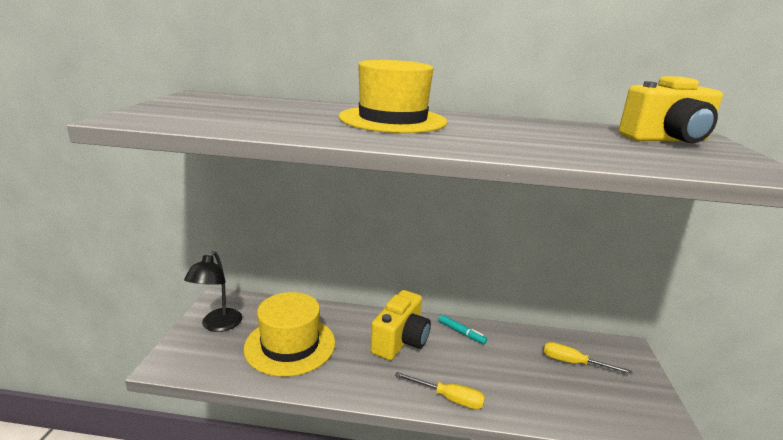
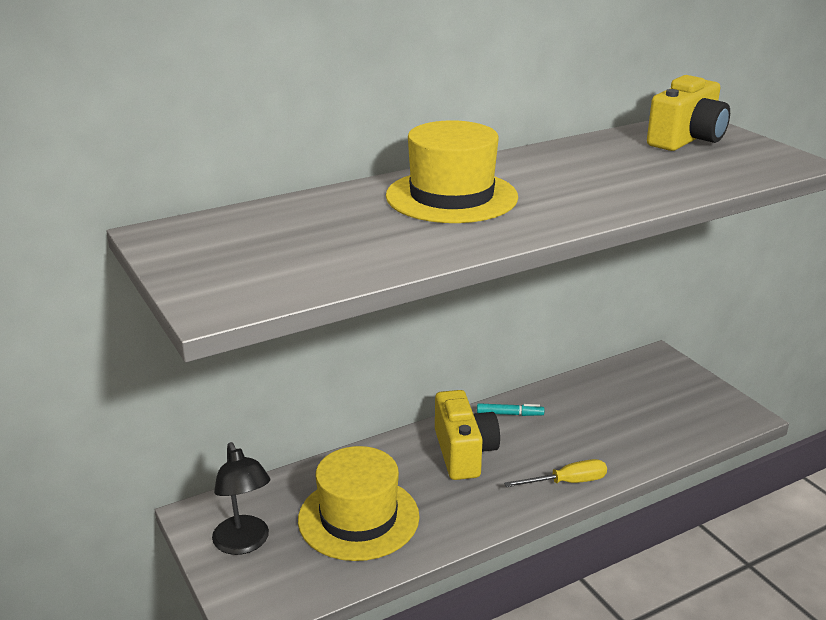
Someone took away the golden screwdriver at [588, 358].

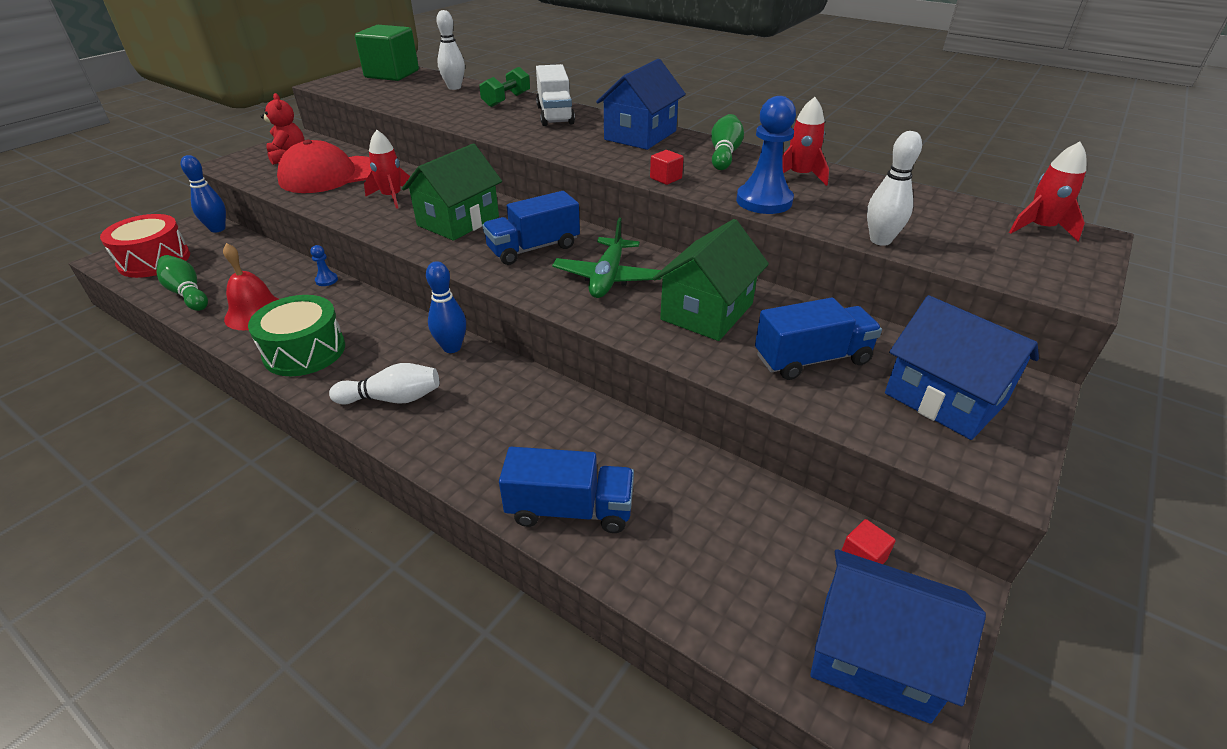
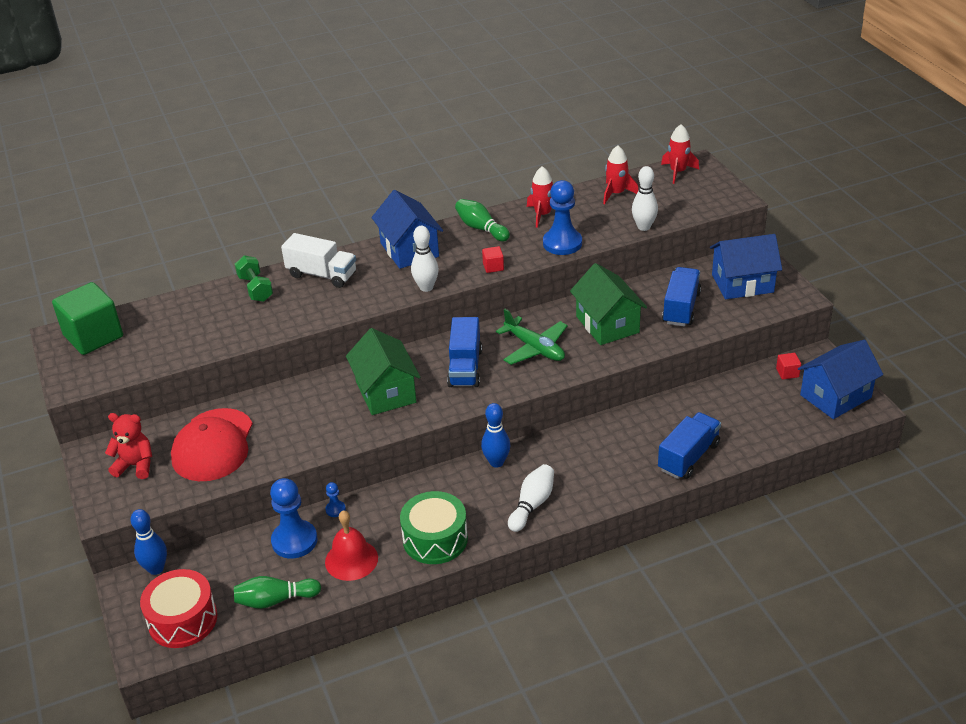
Someone put down the cobalt chess pawn at [294, 518].
Someone carried the white skittle from [450, 50] to [425, 259].
Someone carried the scarlet toy rocket from [387, 169] to [621, 174].

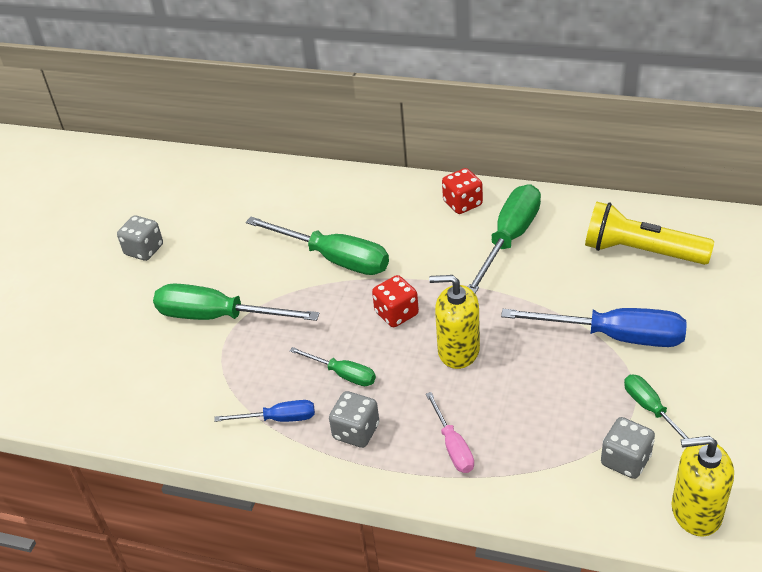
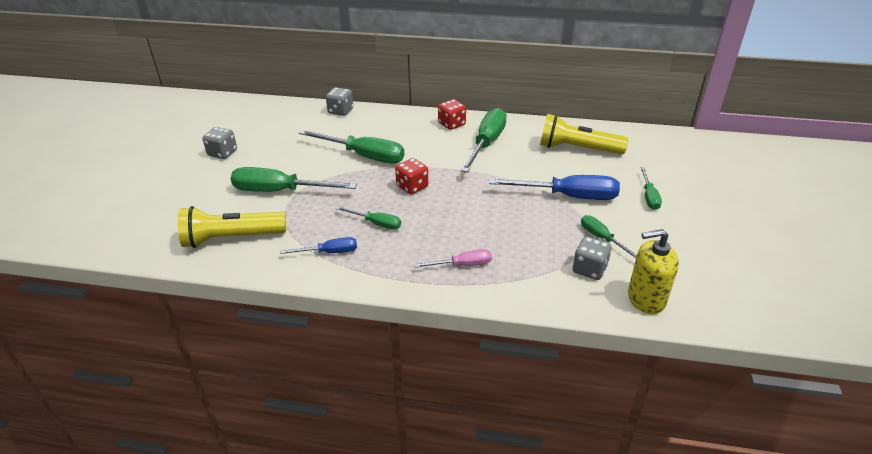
Someone put down the golden flashlight at [232, 227].
Someone carried the gray dice from [354, 419] to [339, 101].
Someone rotated the rose-pink screwdriver at [450, 432] by 75 degrees counterclockwise.
Someone put down the emerald screwdriver at [651, 188].
Someone took away the golden soap dispenser at [454, 322].

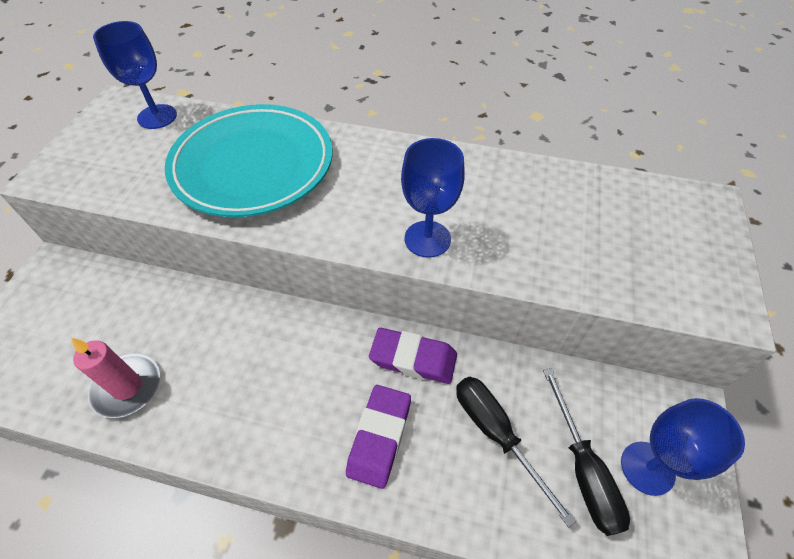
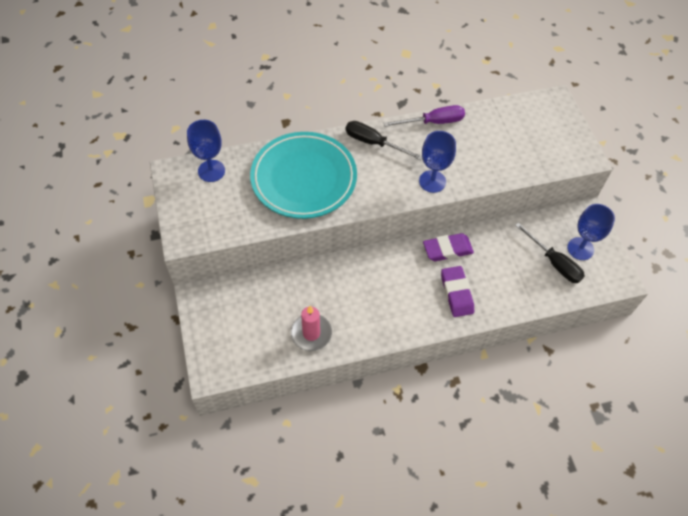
Someone carried the ebony screwdriver from [516, 452] to [384, 141].
Someone put down the purple screwdriver at [424, 116].

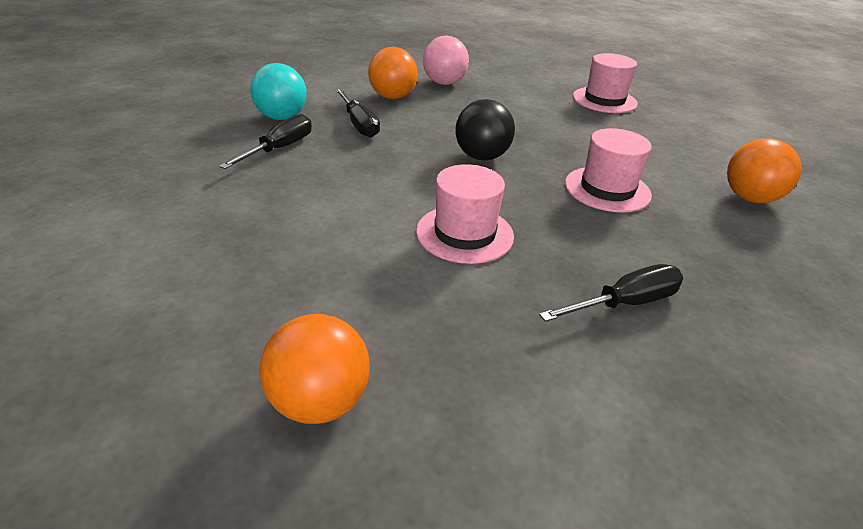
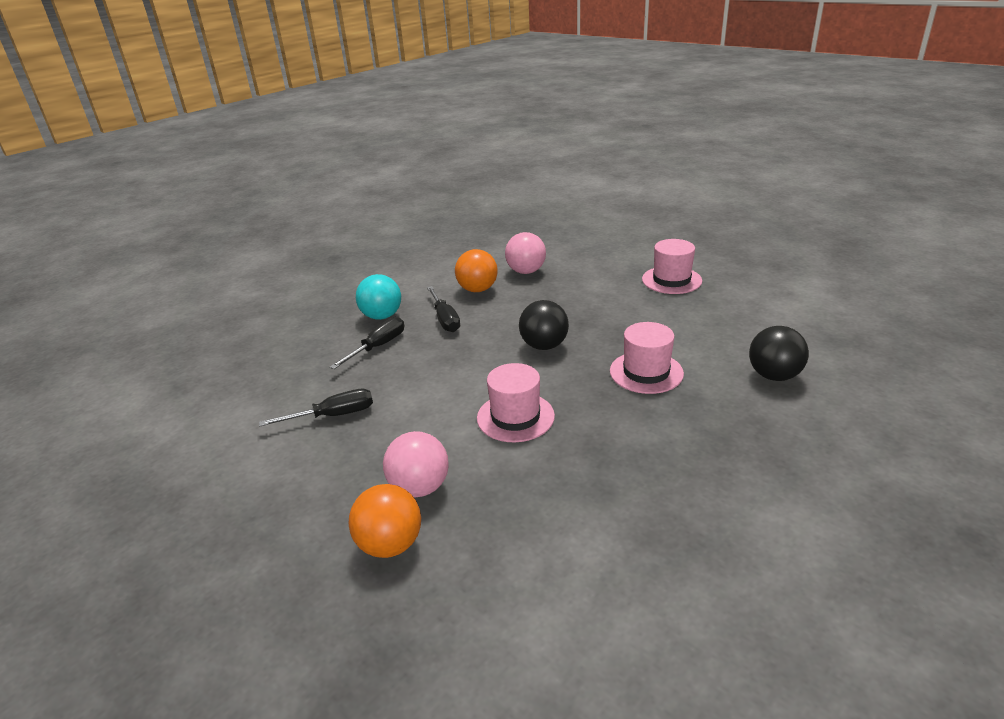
Someone carried the ebony screwdriver from [611, 293] to [316, 408].
Someone put down the rose-pink sphere at [416, 464].
Someone repainted the bright orange sphere at [764, 170], which became the ebony sphere at [779, 353].

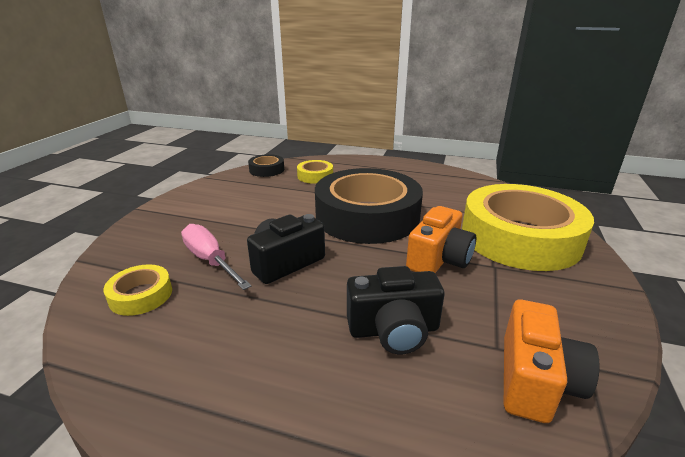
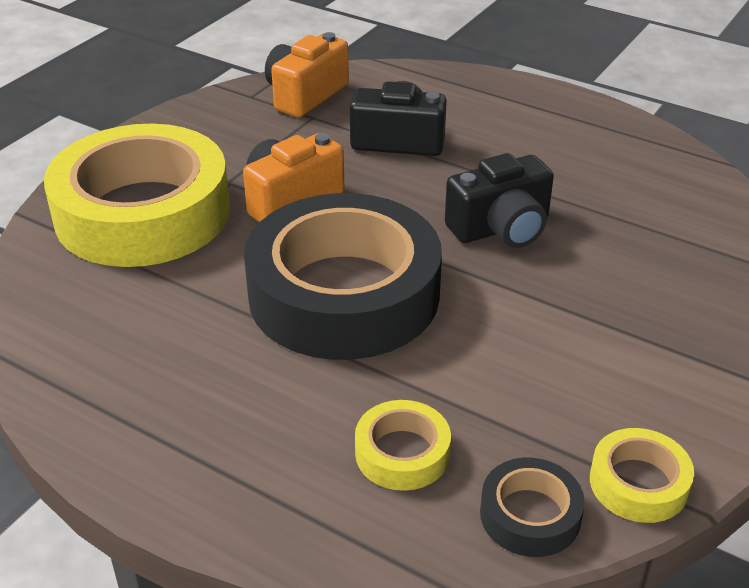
Someone carried the golden roll of tape from [137, 290] to [642, 475].
Someone took away the rose-pink screwdriver at [216, 257].

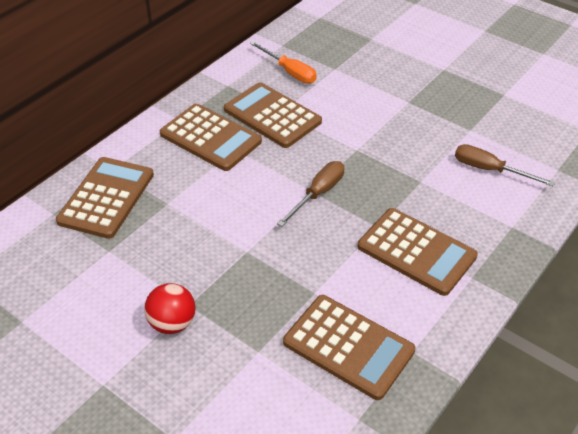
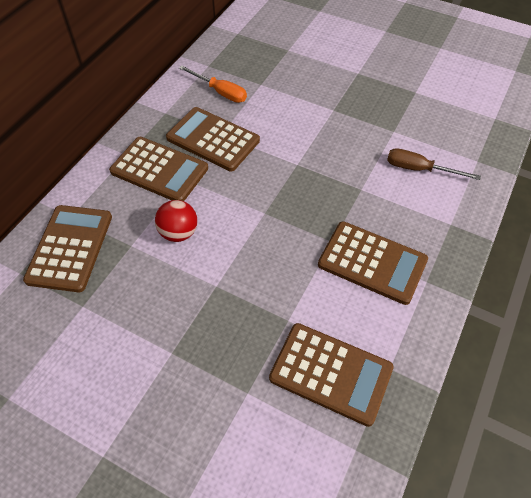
Someone carried the scarlet sphere from [170, 308] to [176, 221].
Someone took away the russet screwdriver at [310, 194].

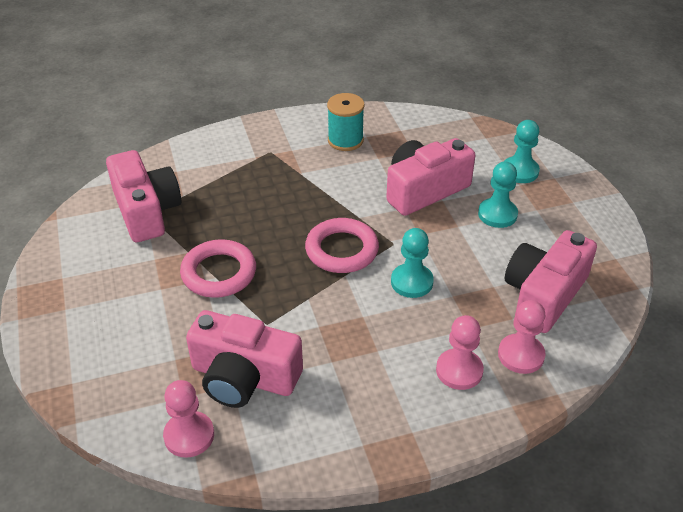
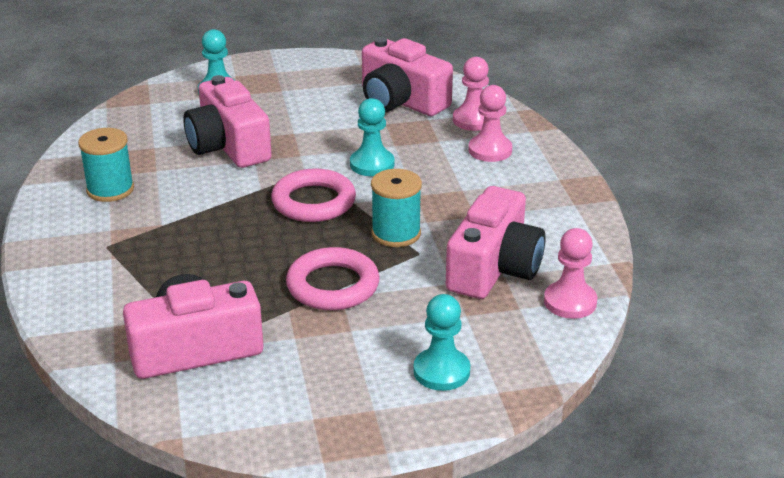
Someone put down the teal reel of thread at [396, 208].
Someone carried the teal chess pawn from [498, 195] to [441, 342].

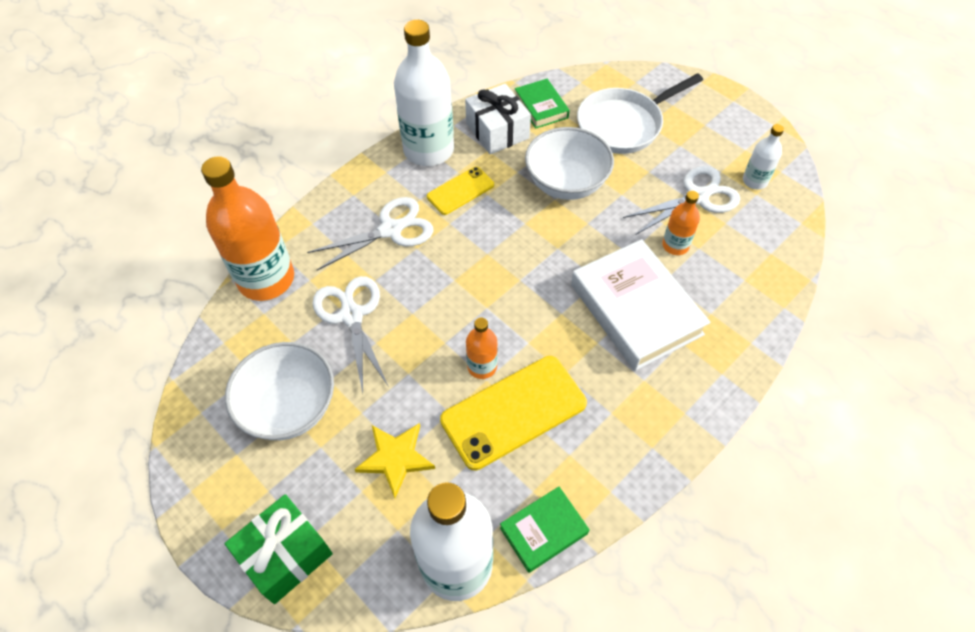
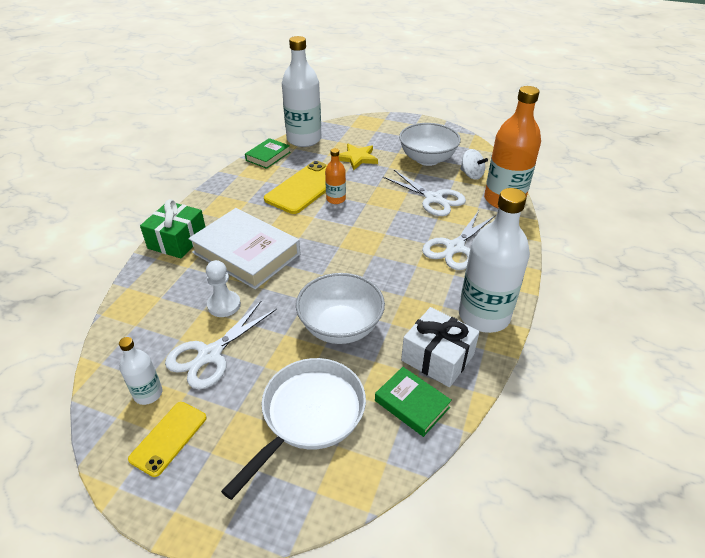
Someone carried the golden smartphone from [460, 191] to [167, 439].
Someone carried the emerald gift from [279, 549] to [172, 229].
Someone swapped the bright orange drink bottle at [681, 223] for the white chess pawn at [223, 288].
Someone put down the white whirligig at [474, 164].

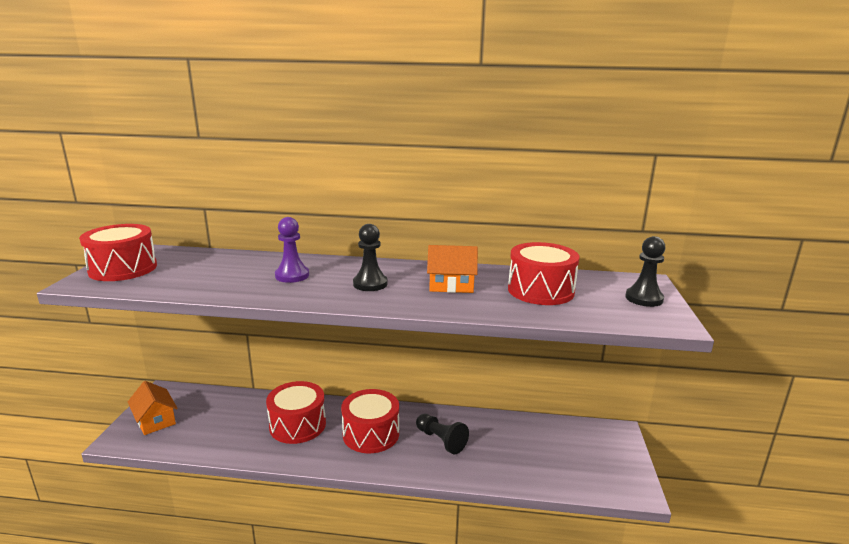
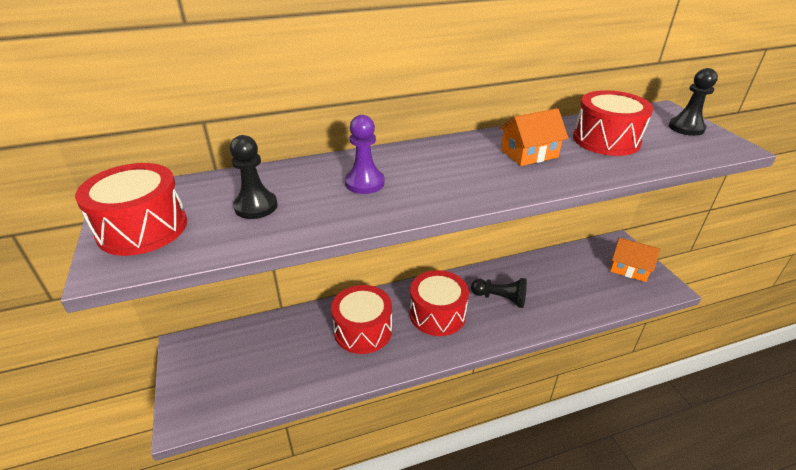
Someone carried the ebony chess pawn from [370, 257] to [254, 177].
Someone carried the bright orange toy house from [153, 408] to [635, 260].

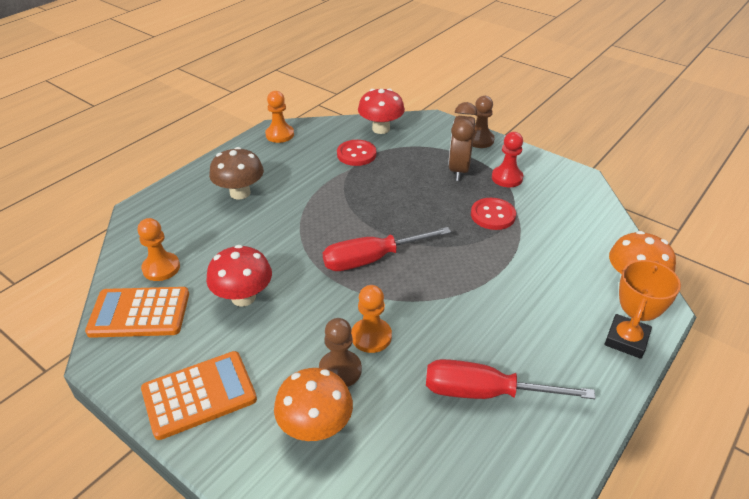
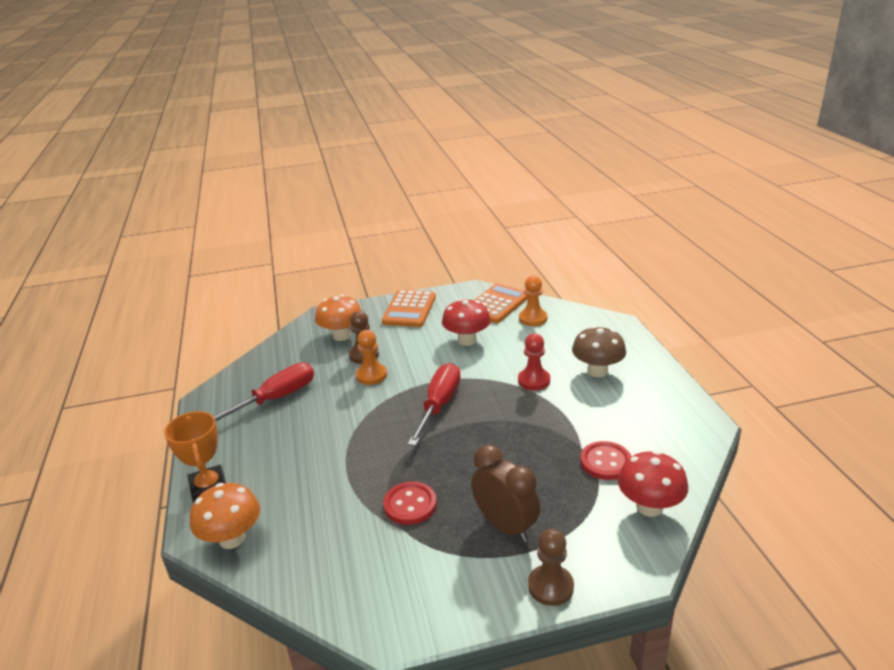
Someone carried the scarlet chess pawn from [508, 159] to [534, 362].
Someone took away the bright orange chess pawn at [279, 117].

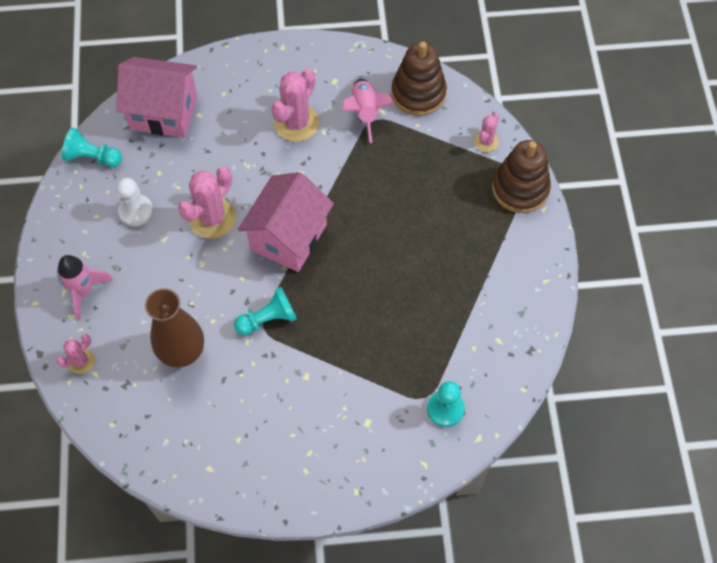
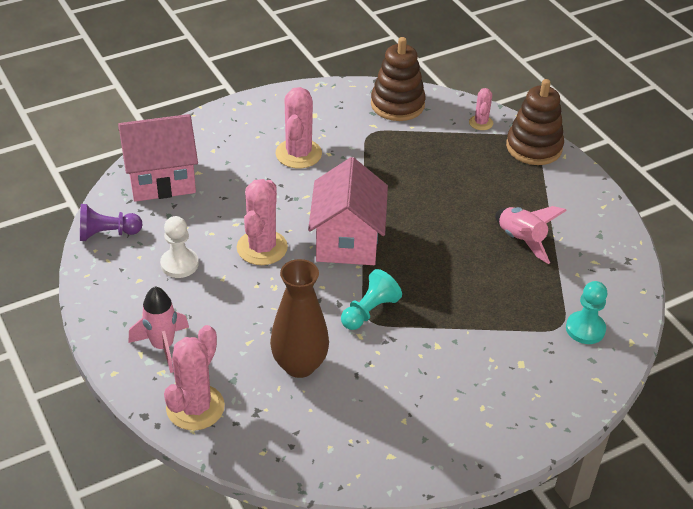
Someone repainted the teal chess pawn at [92, 147], which became the purple chess pawn at [111, 222].
Someone scaled the rose-pink cactus at [76, 354] by 1.84.
Someone carried the rose-pink toy rocket from [369, 111] to [531, 235].

